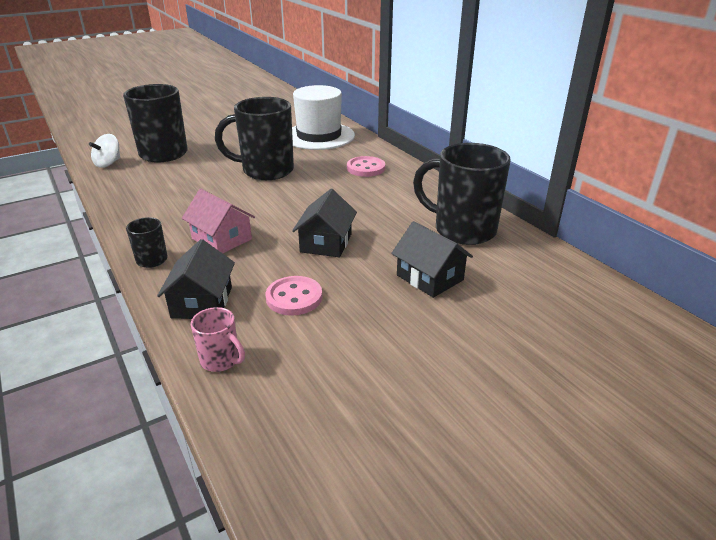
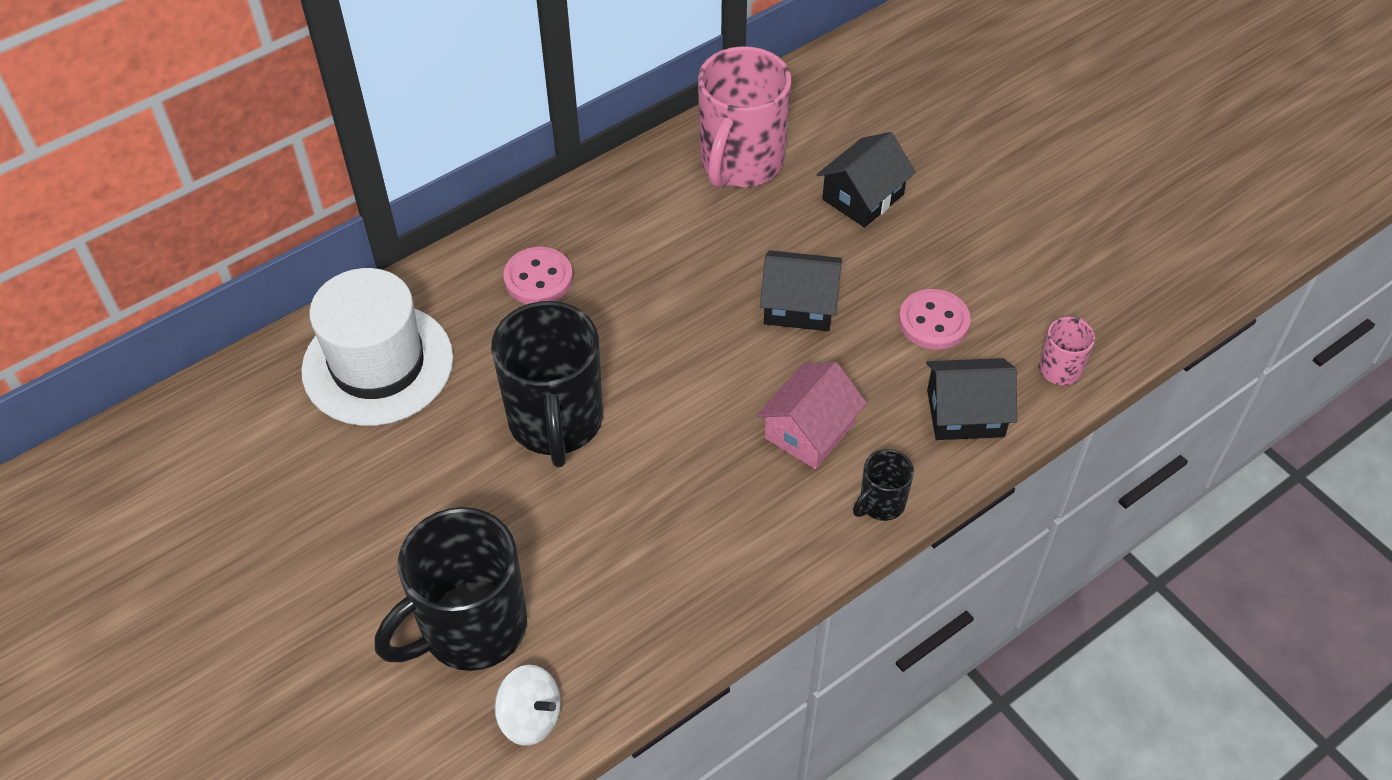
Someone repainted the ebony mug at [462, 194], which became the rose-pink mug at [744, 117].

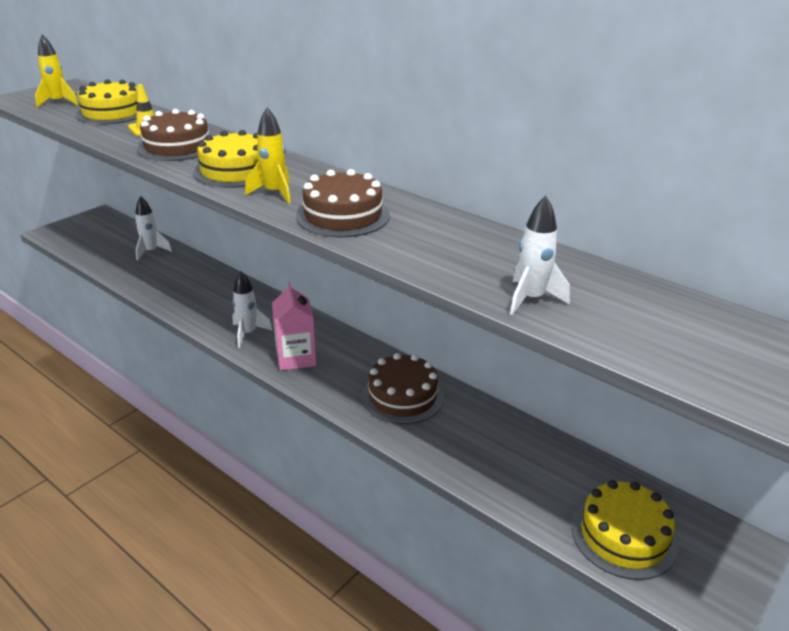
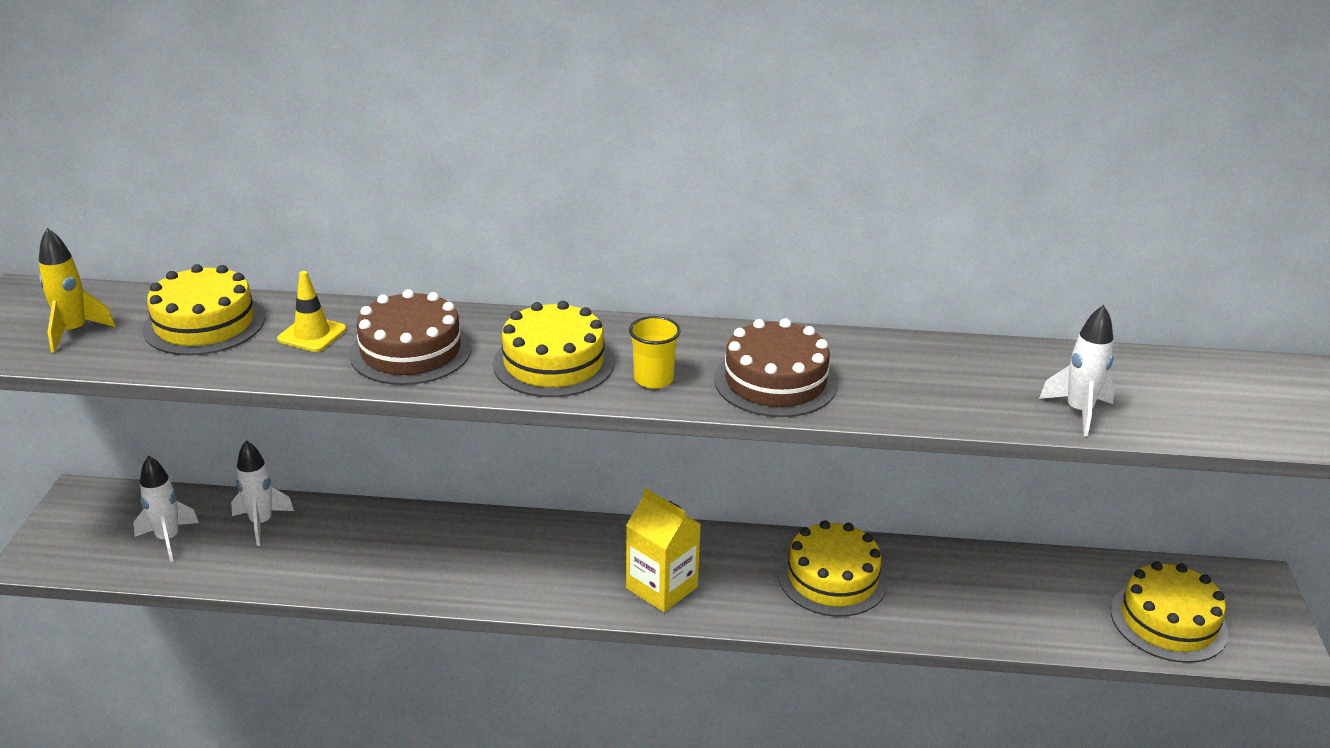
Someone carried the white toy rocket from [252, 310] to [166, 508].
Someone repainted the rose-pink carton at [294, 326], which became the golden carton at [663, 550].
Someone swapped the golden toy rocket at [268, 155] for the golden tumbler at [655, 352].
Someone repainted the russet cake at [403, 388], which became the golden cake at [833, 568].

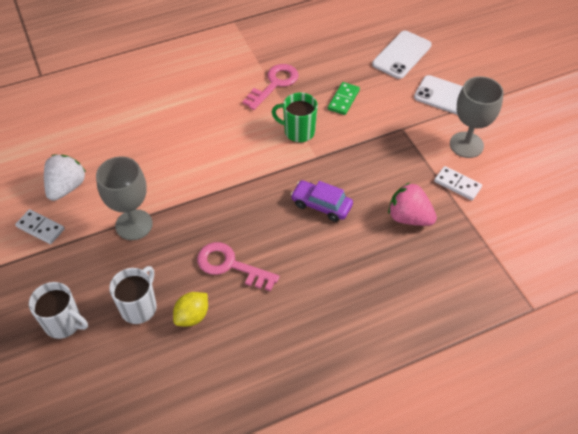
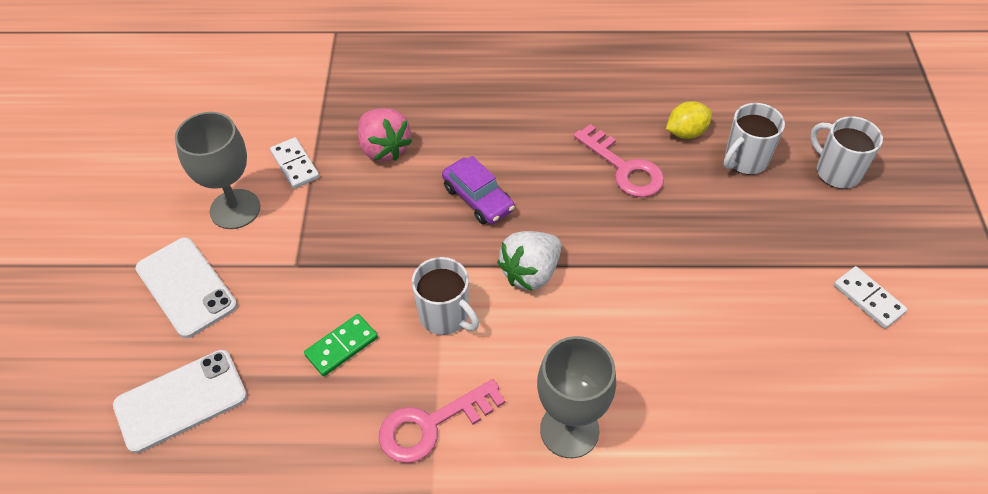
Someone repainted the emerald mug at [295, 118], which became the white mug at [445, 296].
Someone carried the white berry from [65, 178] to [529, 261].
Someone carried the gray wine glass from [124, 198] to [576, 397].

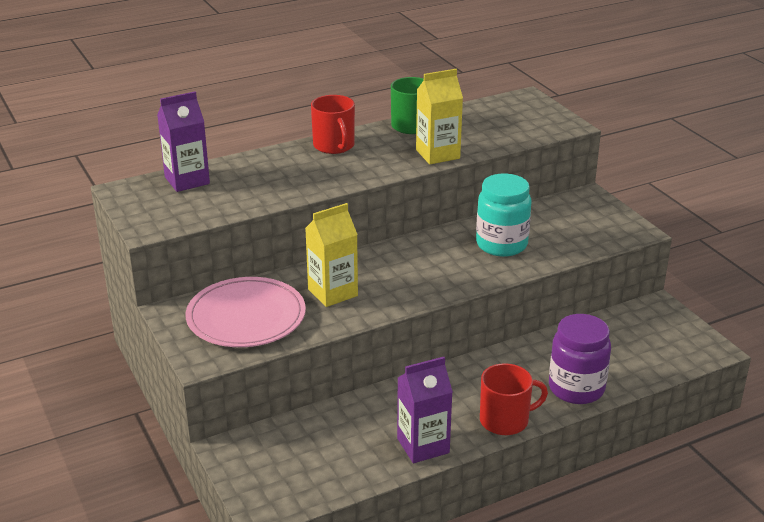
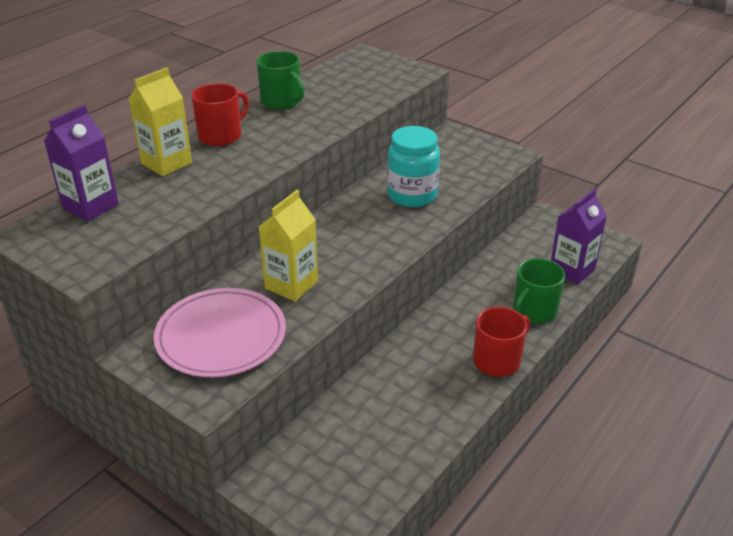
Someone carried the golden carton from [439, 116] to [160, 122].
Someone rotated the scarlet mug at [333, 124] by 90 degrees counterclockwise.
Someone swapped the purple preserve jar at [580, 359] for the emerald mug at [539, 290].
Someone carried the purple carton from [425, 410] to [579, 236].

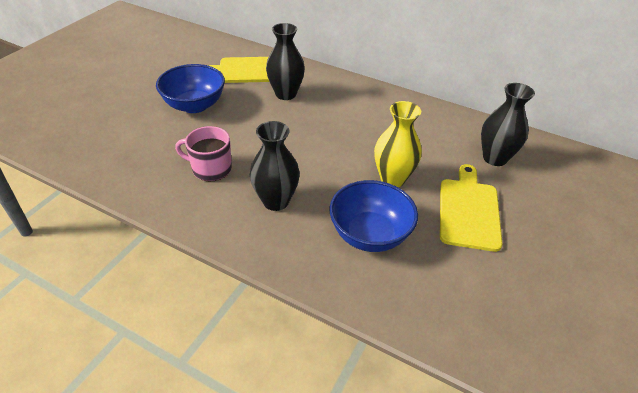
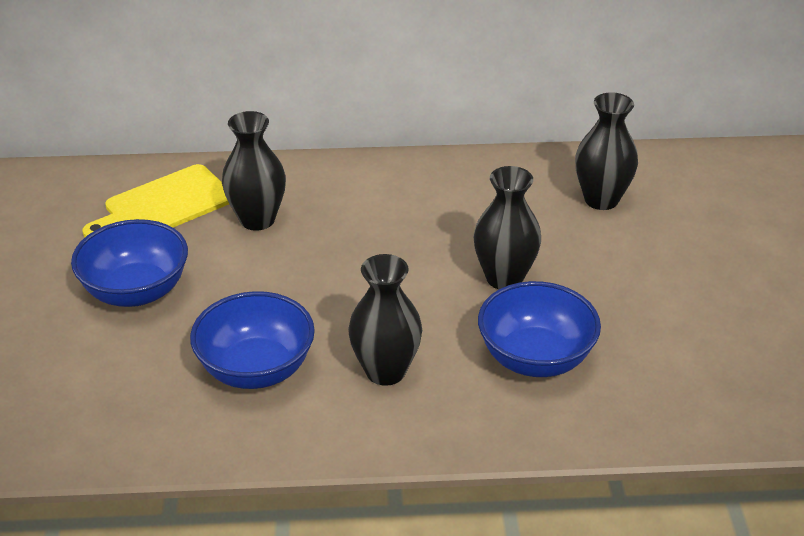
Someone swapped the rose-pink mug at [203, 153] for the cobalt bowl at [252, 340].
Someone repainted the golden tall vase at [398, 144], which became the ebony tall vase at [507, 227].
Someone took away the golden chopping board at [471, 208].

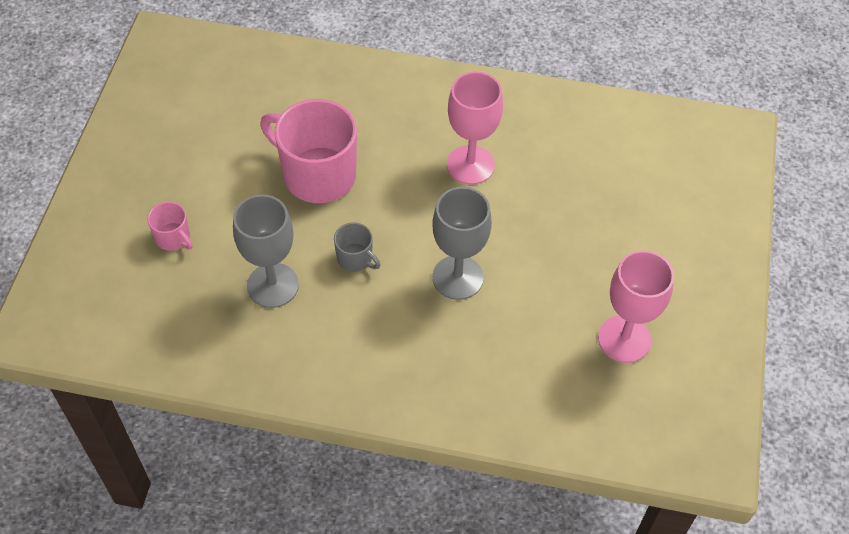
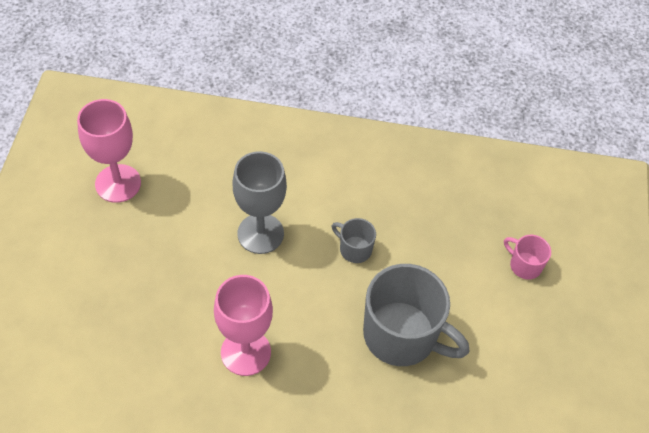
Someone repainted the rose-pink mug at [308, 151], which became the gray mug at [416, 315].
Someone took away the gray wine glass at [266, 251].

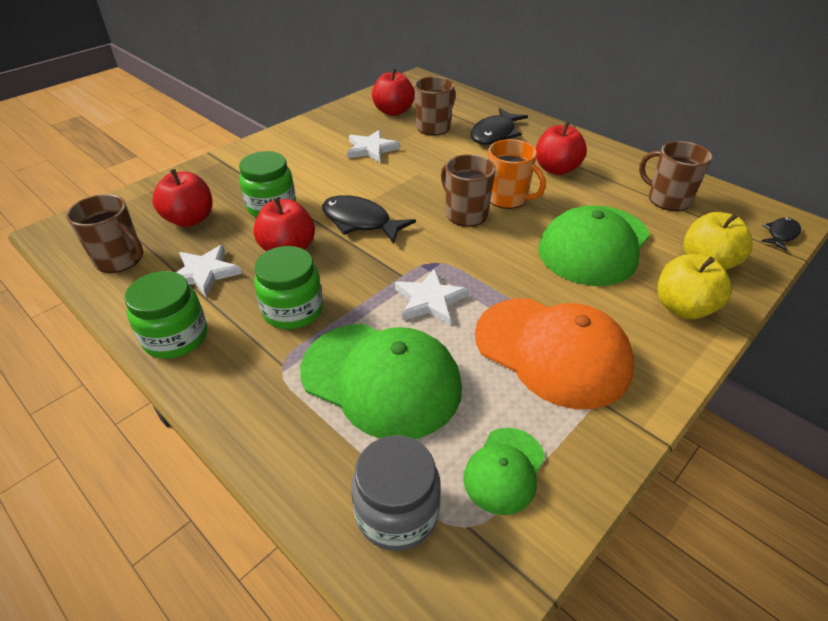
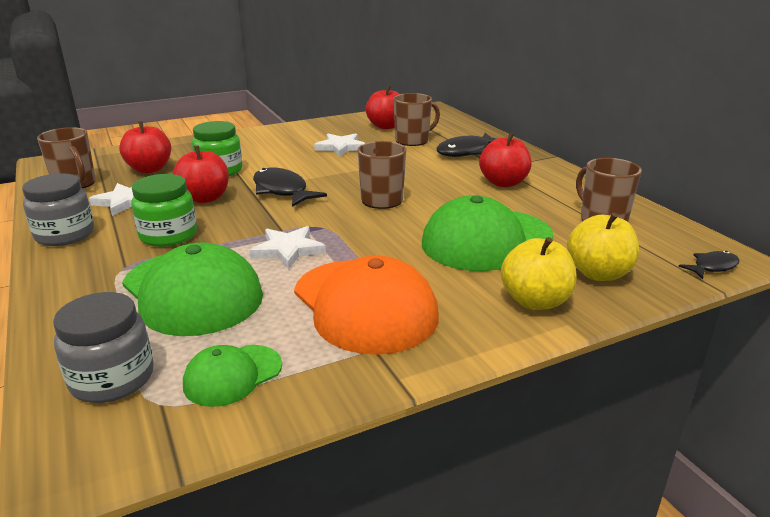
Someone repainted the emerald preserve jar at [165, 315], which became the gray preserve jar at [58, 209].
Someone took away the bright orange mug at [517, 174].

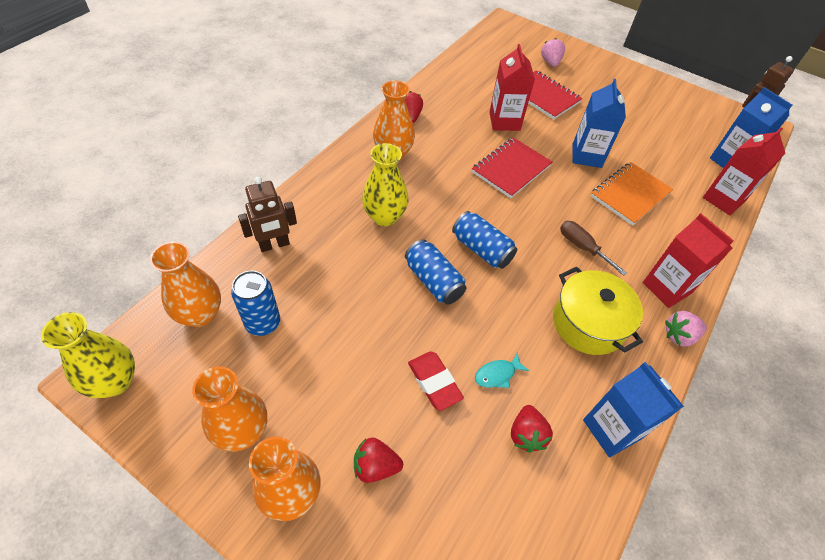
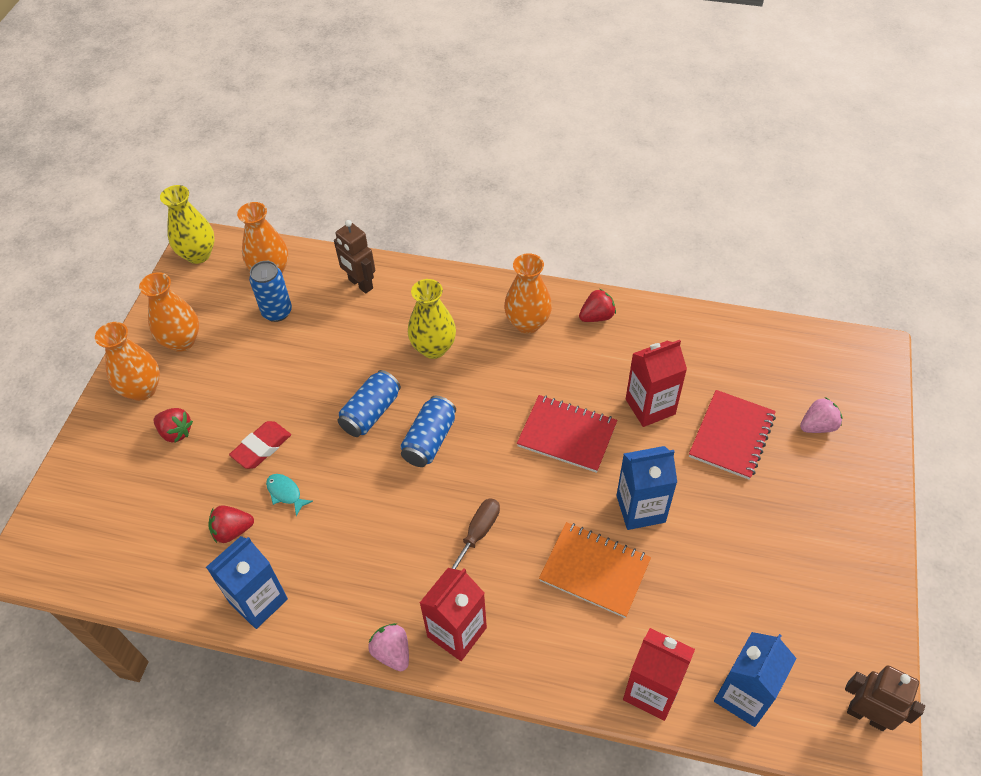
Someone rotated the scarlet berry at [378, 460] by 135 degrees clockwise.
Someone took away the golden stockpot at [598, 311].

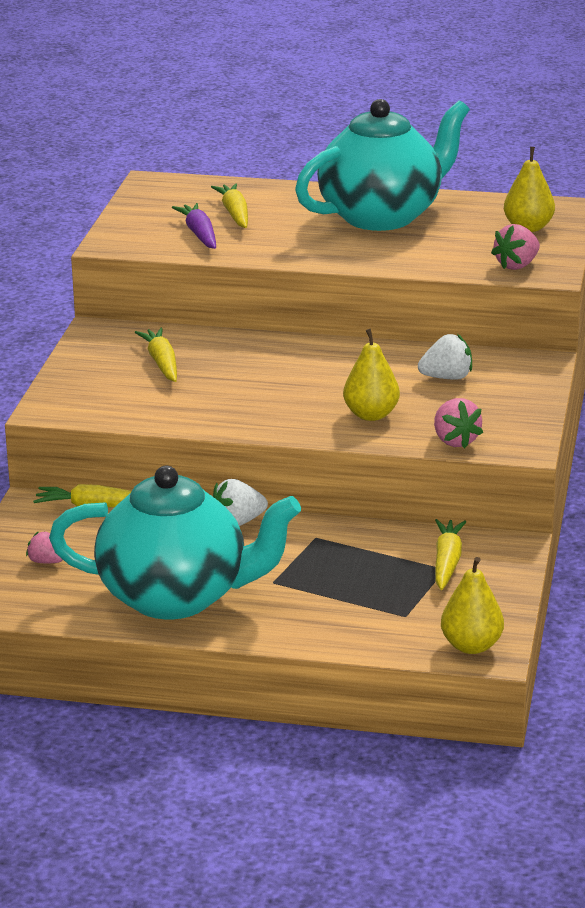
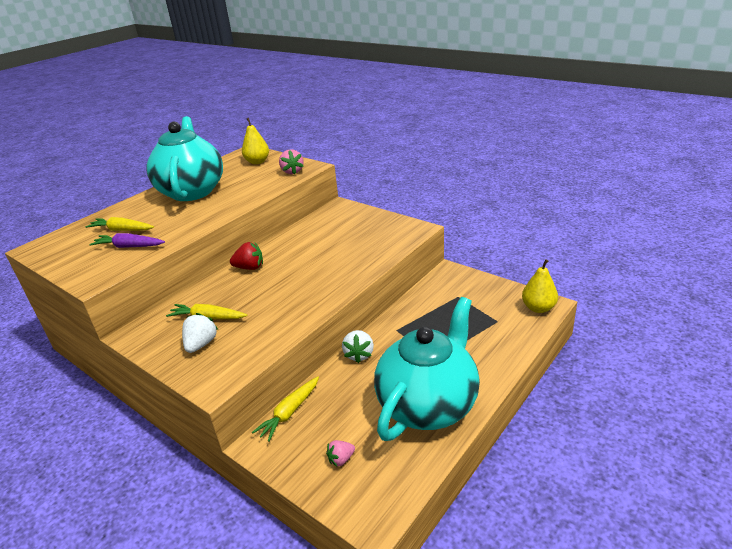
Someone carried the white berry from [445, 357] to [200, 333].
Someone put down the scarlet berry at [246, 256].
Someone took away the golden toy pear at [371, 375].
Someone took away the rose-pink berry at [458, 423].
Someone took away the golden toy carrot at [451, 554].

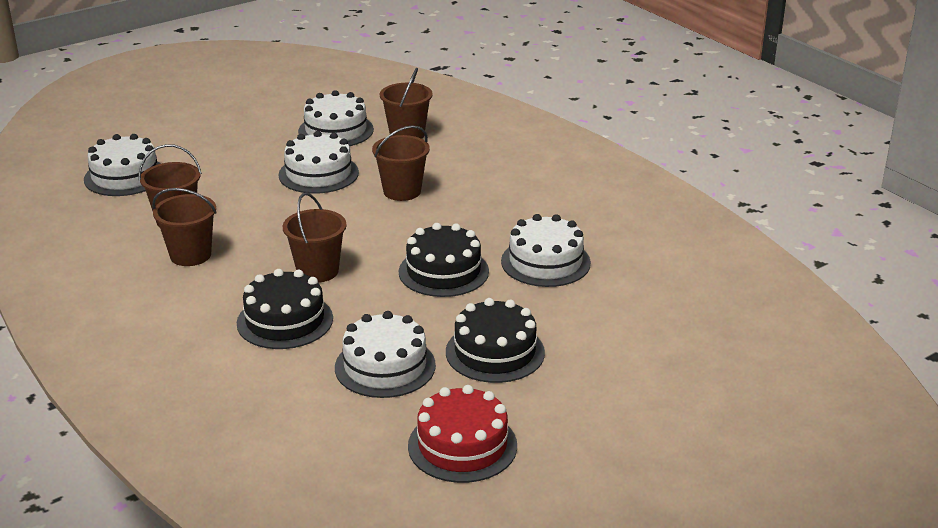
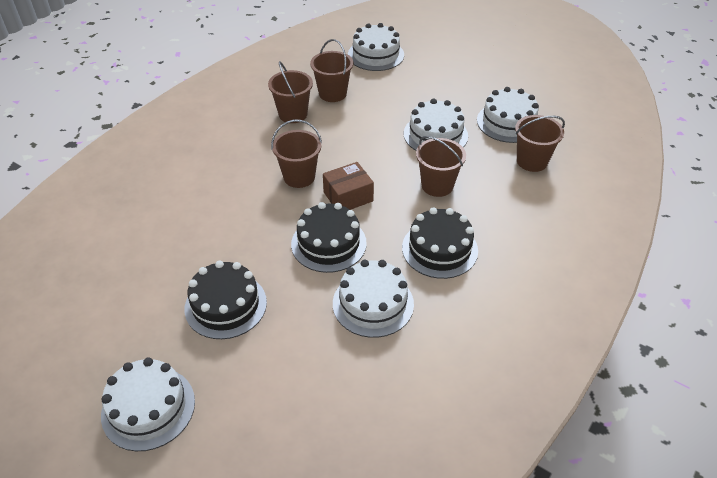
Someone carried the white cake from [385, 354] to [148, 404].
Someone put down the russet parcel at [348, 186].
Someone carried the ebony cake from [285, 309] to [440, 243].
Someone took away the scarlet cake at [462, 434].

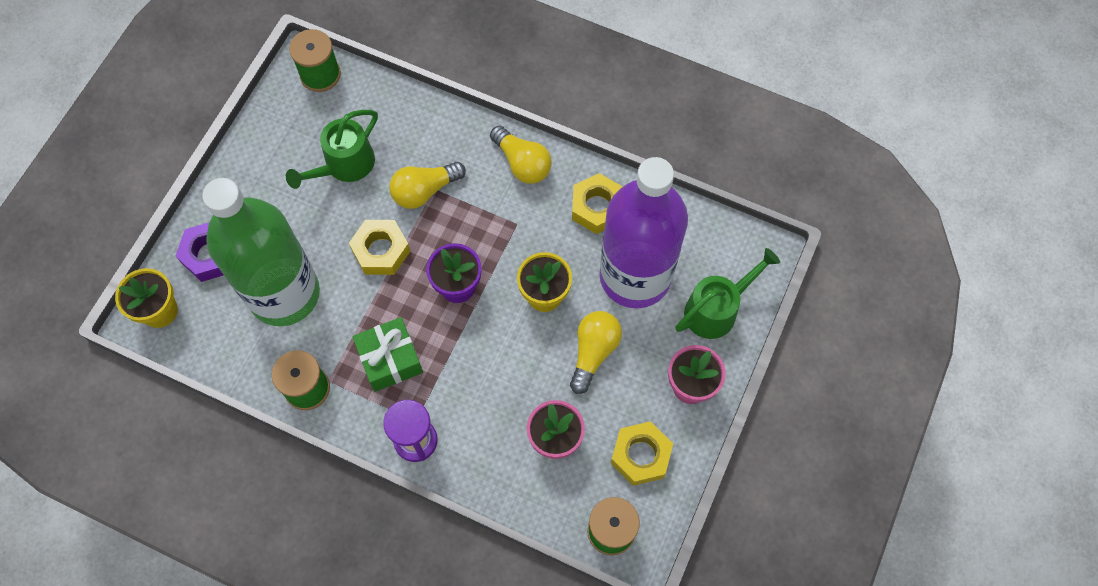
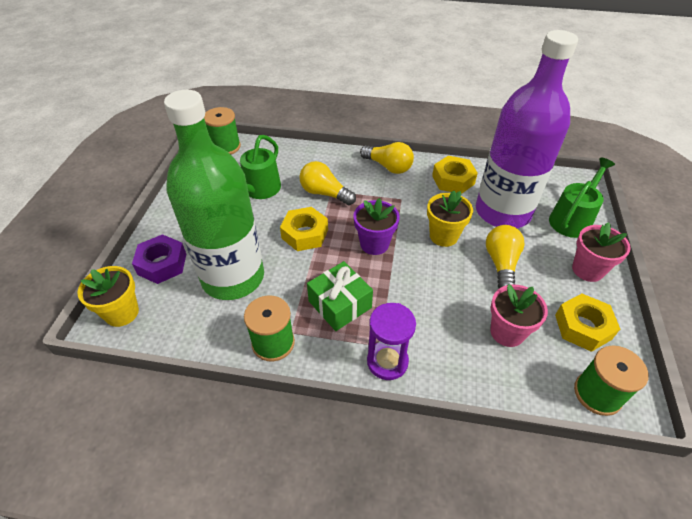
Someone rotated the golden light bulb at [427, 185] by 75 degrees clockwise.

